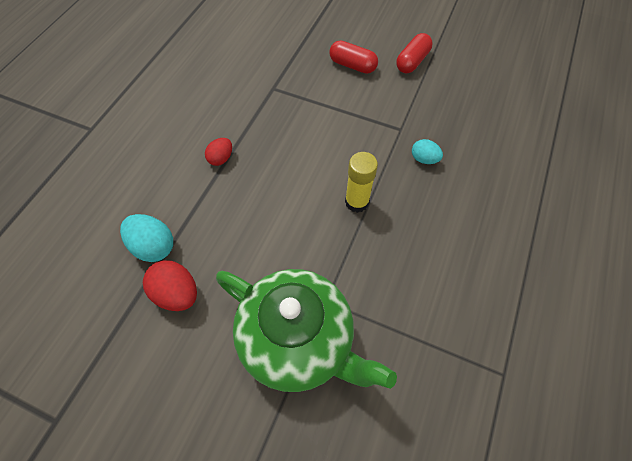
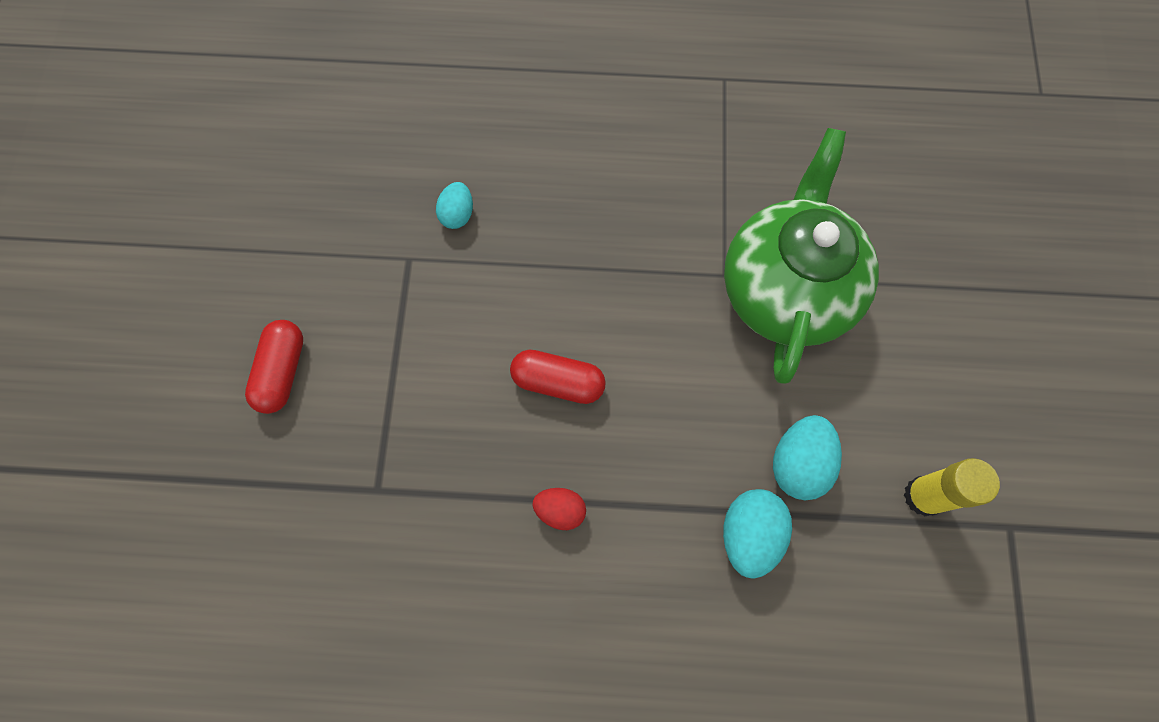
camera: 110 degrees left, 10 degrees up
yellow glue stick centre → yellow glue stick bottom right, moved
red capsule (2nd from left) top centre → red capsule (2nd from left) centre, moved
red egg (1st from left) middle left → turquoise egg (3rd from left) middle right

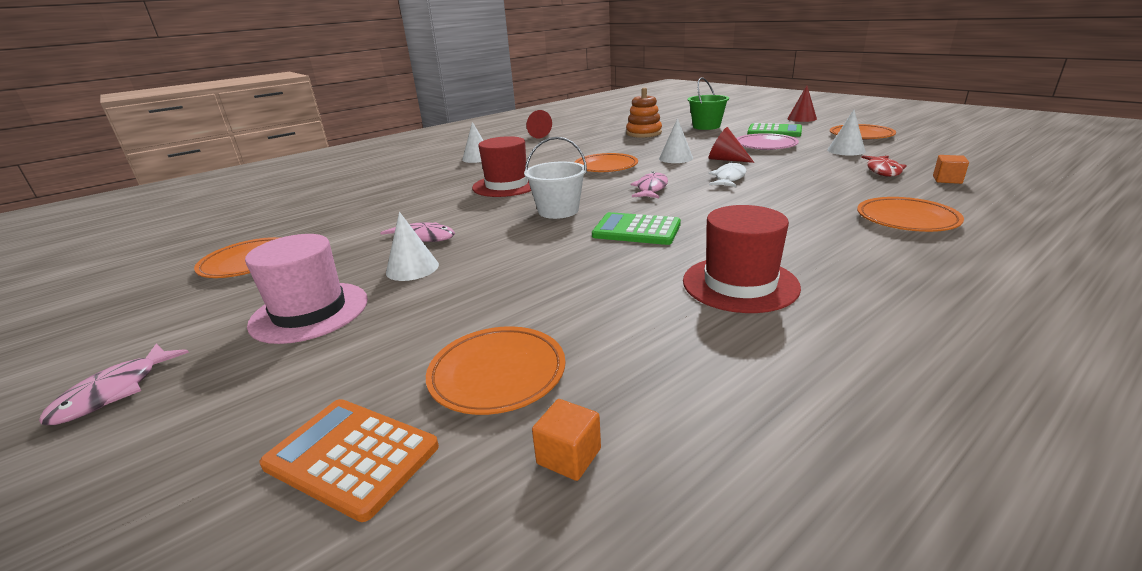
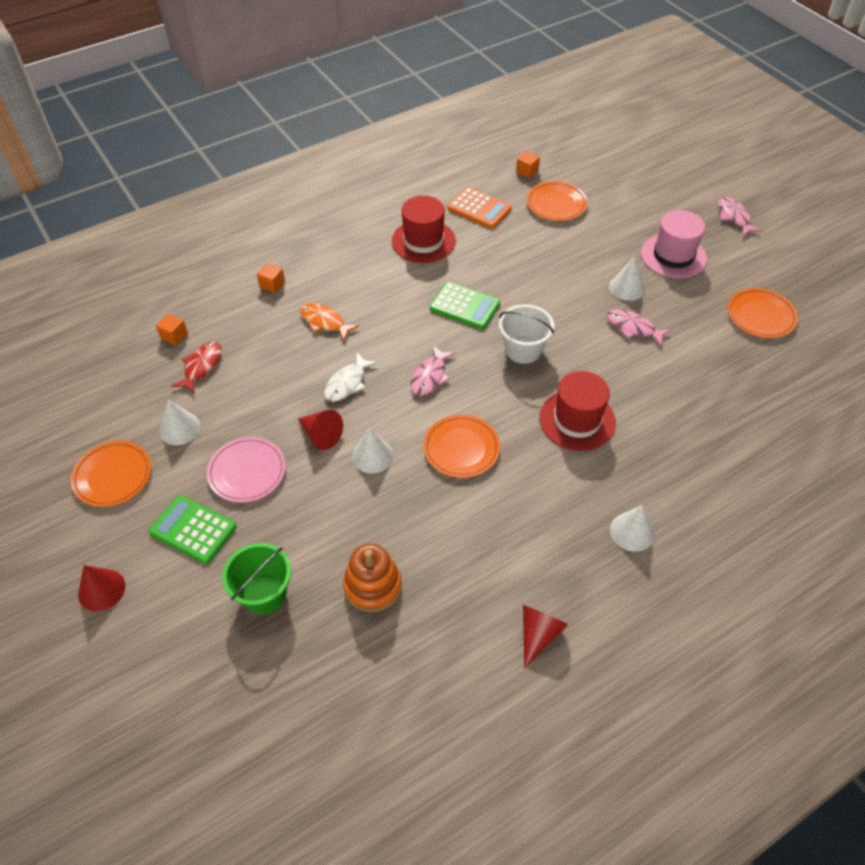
camera: 175 degrees left, 25 degrees up
- → orange fish centre
orange calculator bottom left → orange calculator top centre, moved
orange plate (5th from left) middle right → orange cube (2nd from left) top left
pink fish (1st from left in the first image) bottom left → pink fish (3rd from left) top right, 45 degrees counterclockwise

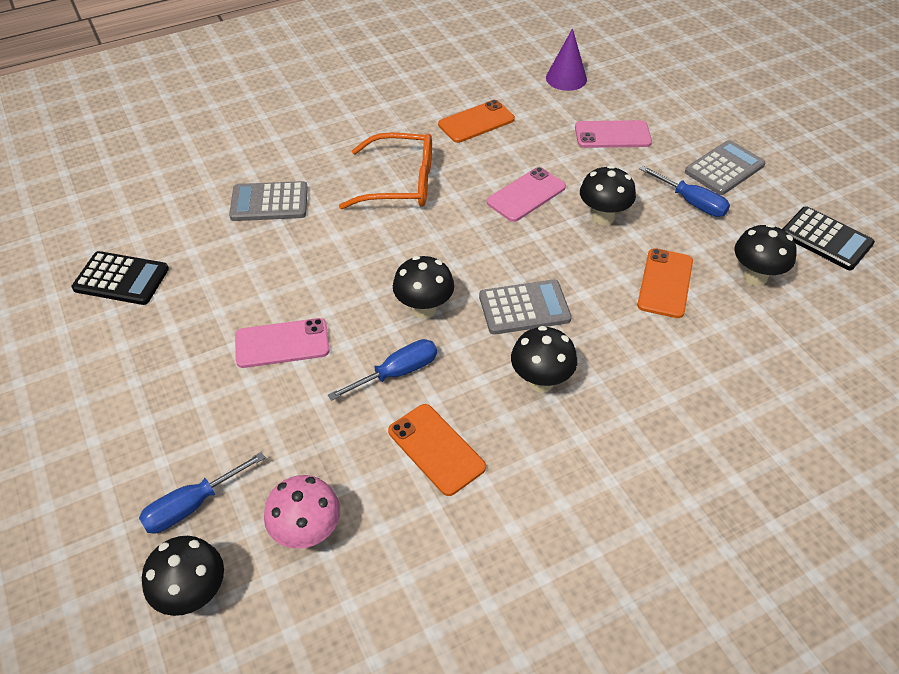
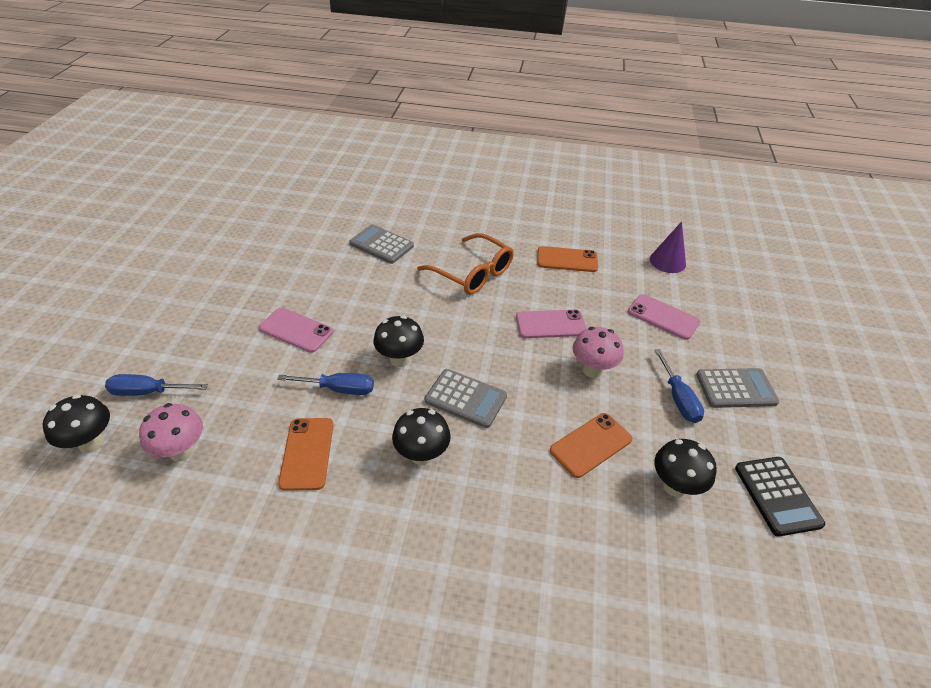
camera: 35 degrees right, 5 degrees down
black calculator (1st from left) middle left → -
black mushroom (4th from left) top right → pink mushroom (2nd from left) centre

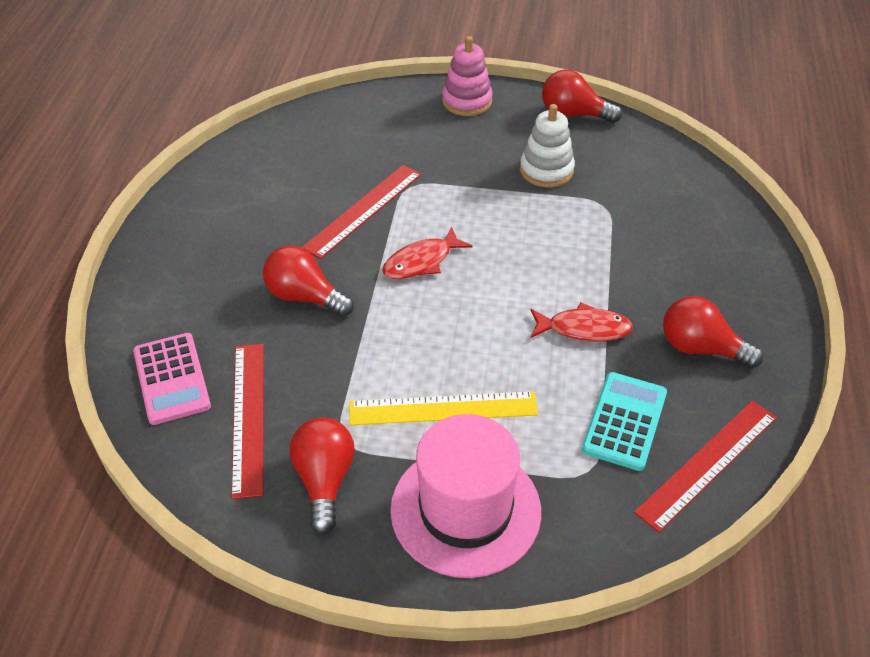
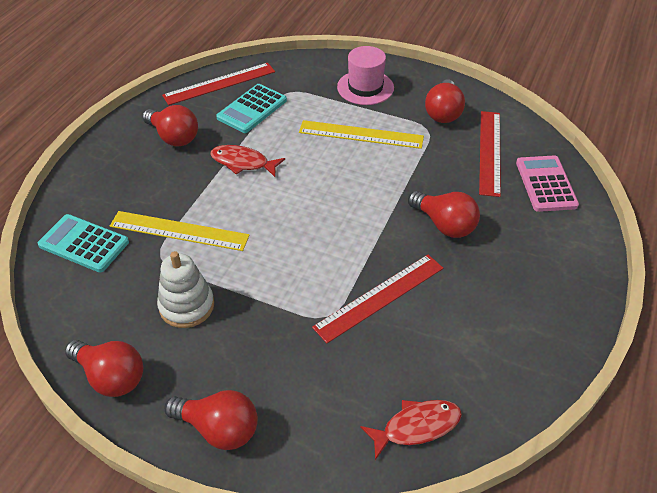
camera: 165 degrees left, 0 degrees up
- → turquoise calculator (1st from left) middle left
- → yellow ruler (1st from left) middle left
red fish (1st from left in the first image) centre → red fish (2nd from left) bottom centre, moved
pink stacking toy top centre → red light bulb (3rd from left) bottom left
pink hat bottom centre → pink hat top centre, x0.67

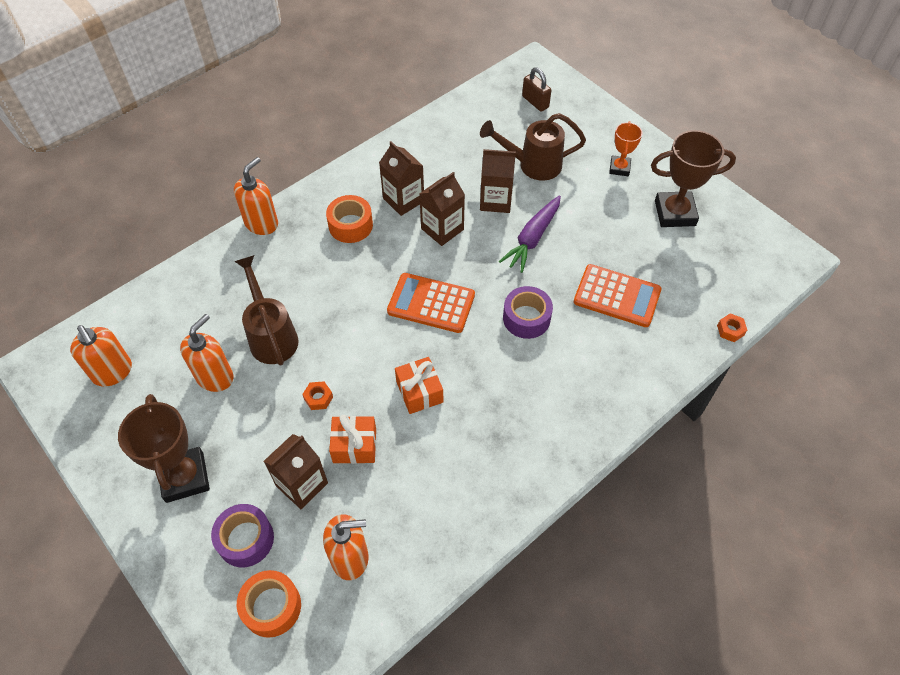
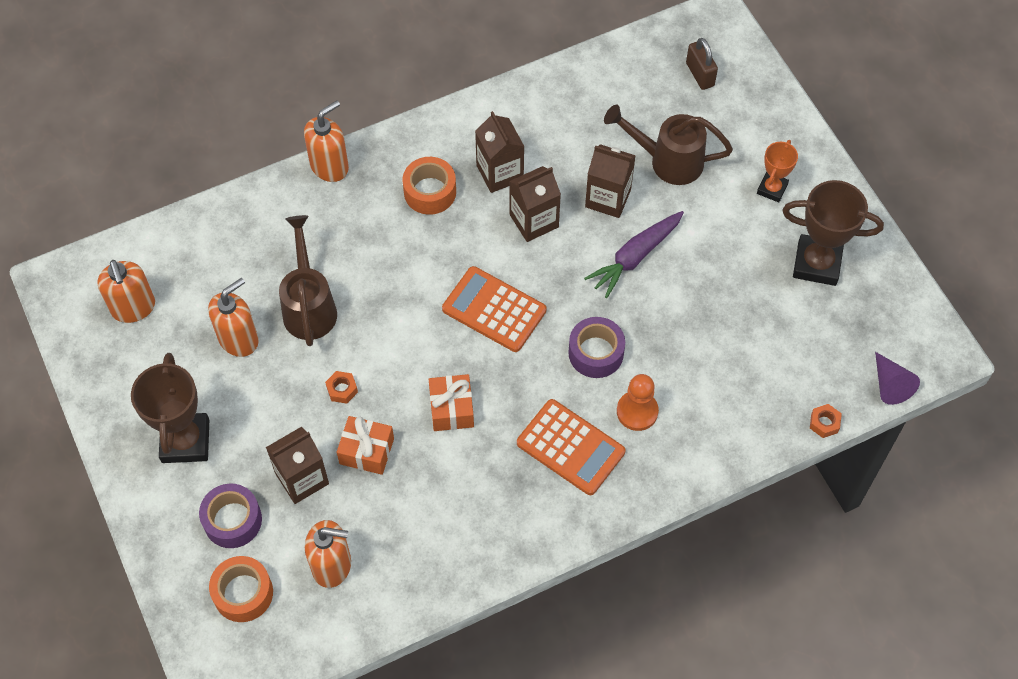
camera: 15 degrees right, 5 degrees up
- → orange pawn centre
- → purple cone middle right
orange calculator (2nd from left) middle right → orange calculator (2nd from left) centre, moved

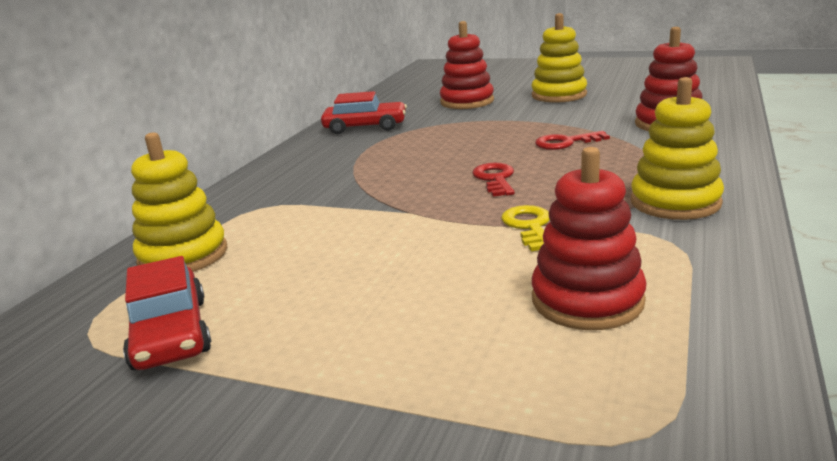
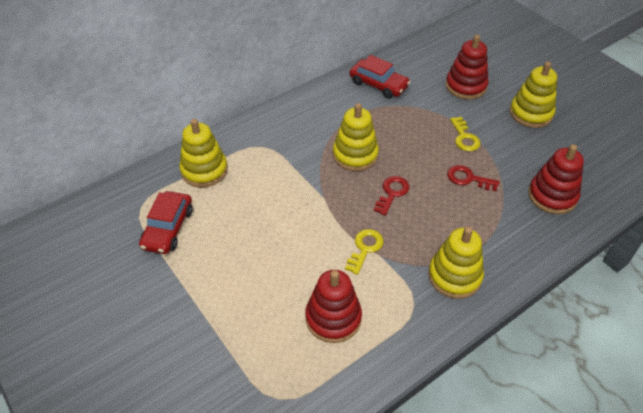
camera: 30 degrees right, 25 degrees up
- → yellow stacking toy (2nd from left) top centre
- → yellow key (2nd from left) top right

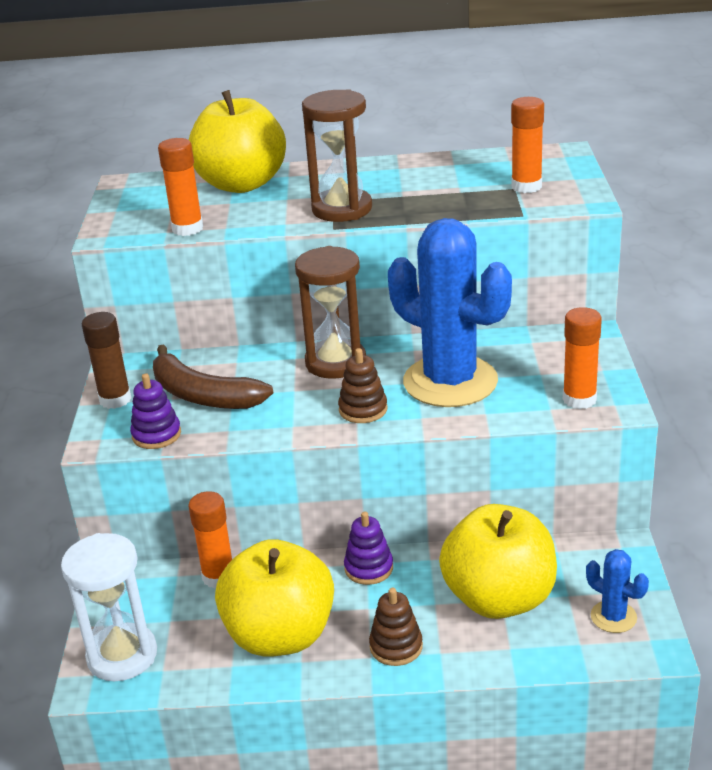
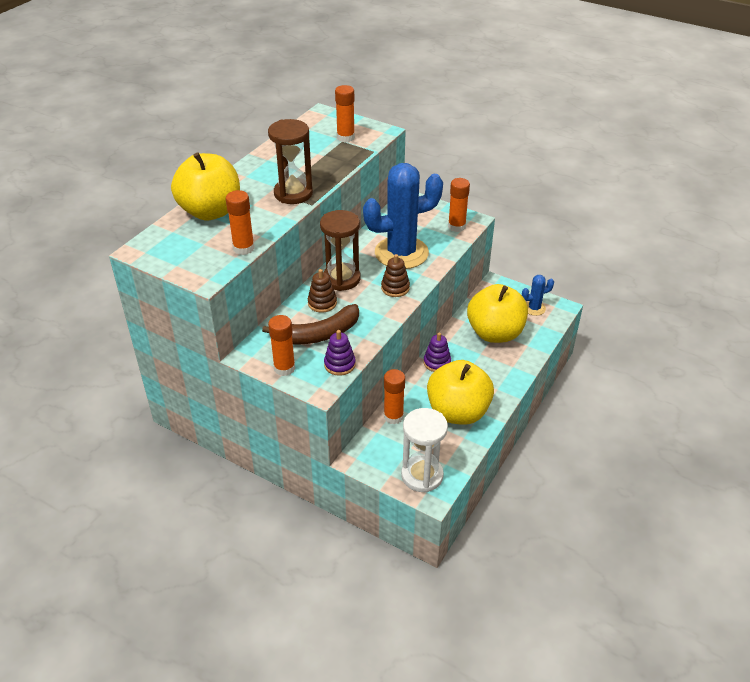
camera: 60 degrees left, 10 degrees up
brown stacking toy (2nd from left in the first image) bottom centre → brown stacking toy (1st from left) centre, moved
brown glue stick middle left → orange glue stick (2nd from left) centre

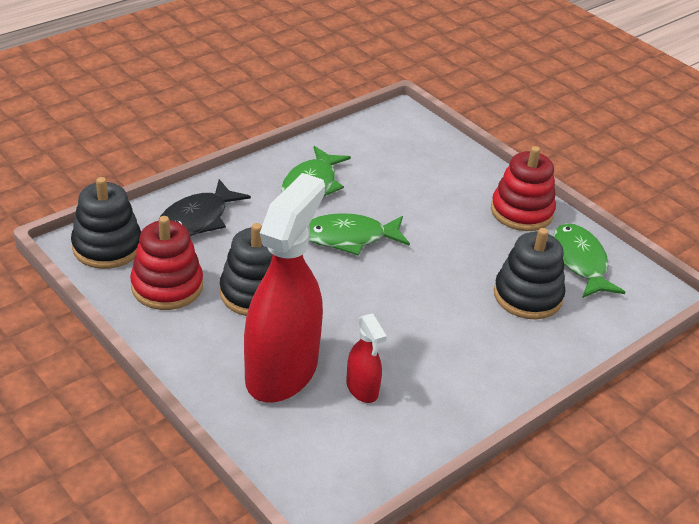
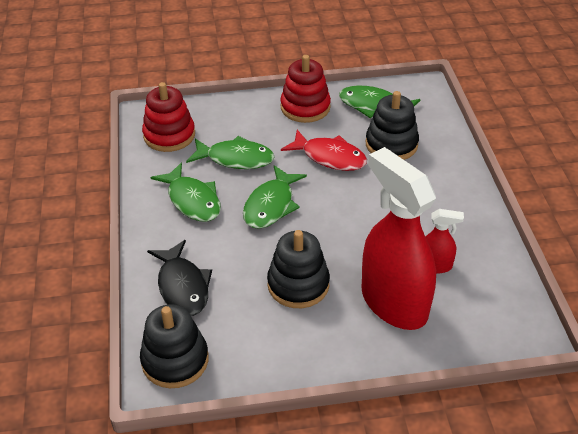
camera: 55 degrees left, 5 degrees up
- → green fish (2nd from left) centre
- → red fish centre
red stacking toy (1st from left) middle left → red stacking toy (1st from left) top left, moved

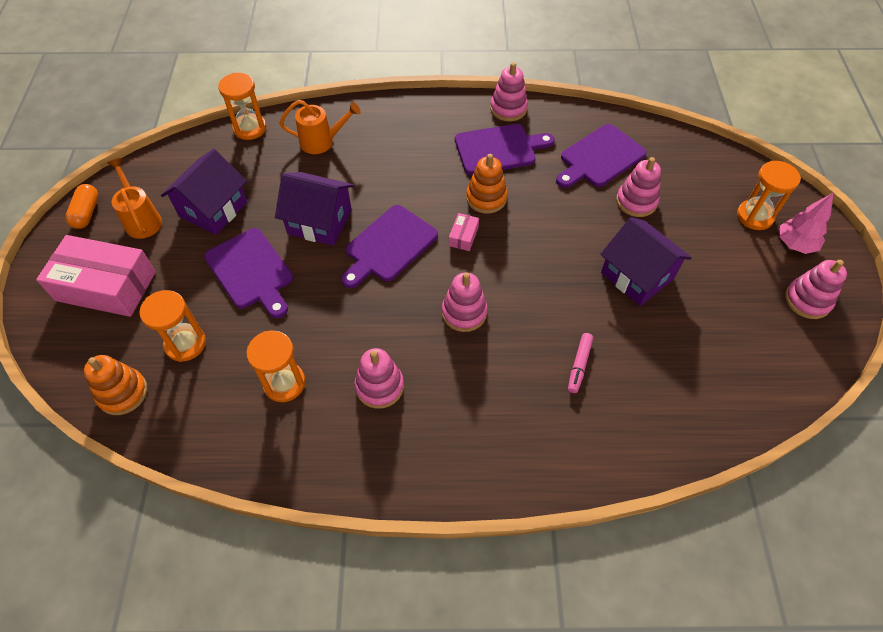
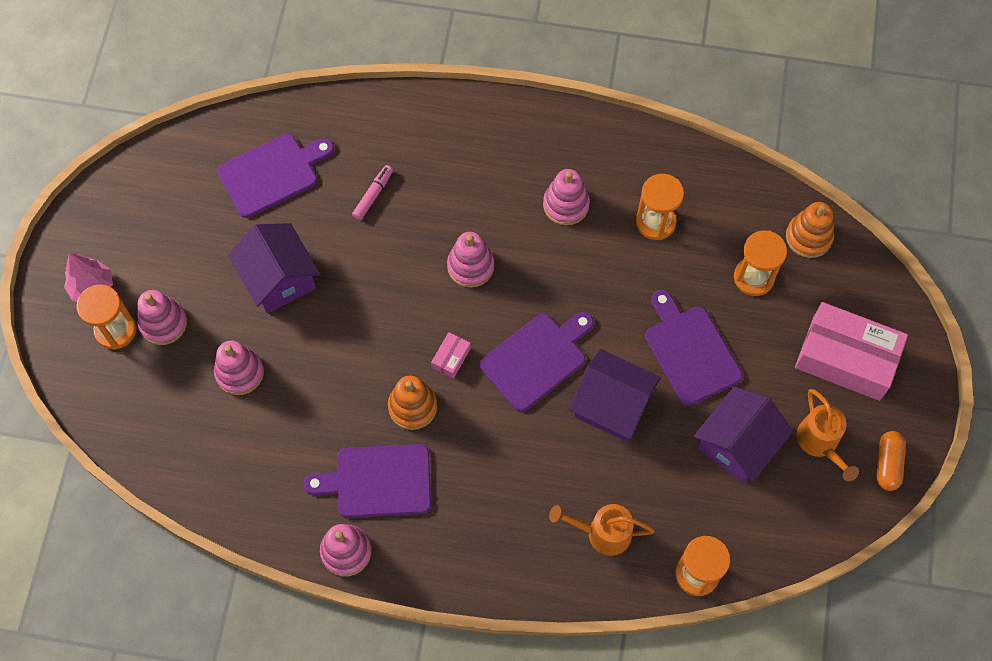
camera: 170 degrees left, 10 degrees up
purple cutting board (4th from left in the first image) top right → purple cutting board (1st from left) top left, moved
pink stacking toy (5th from left in the first image) middle right → pink stacking toy (1st from left) middle left, moved

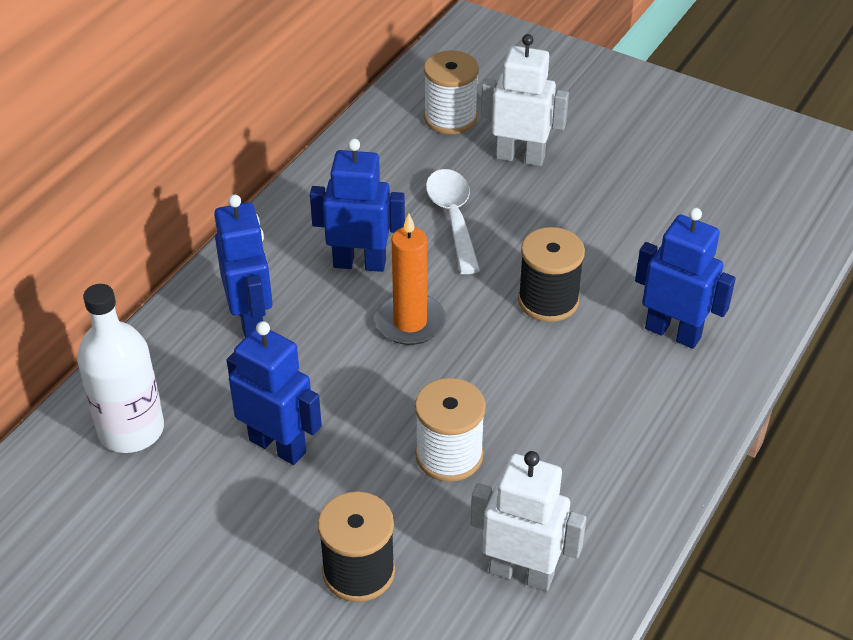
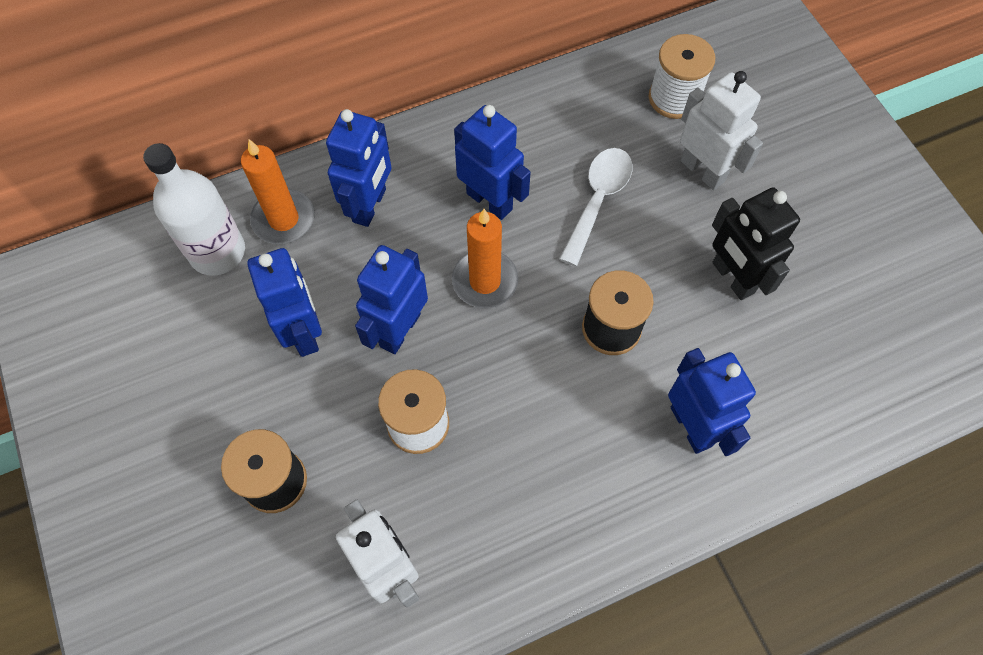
camera: 35 degrees right, 20 degrees up
- → orange candle (1st from left) top left
- → blue robot (3rd from left) centre
- → black robot middle right

